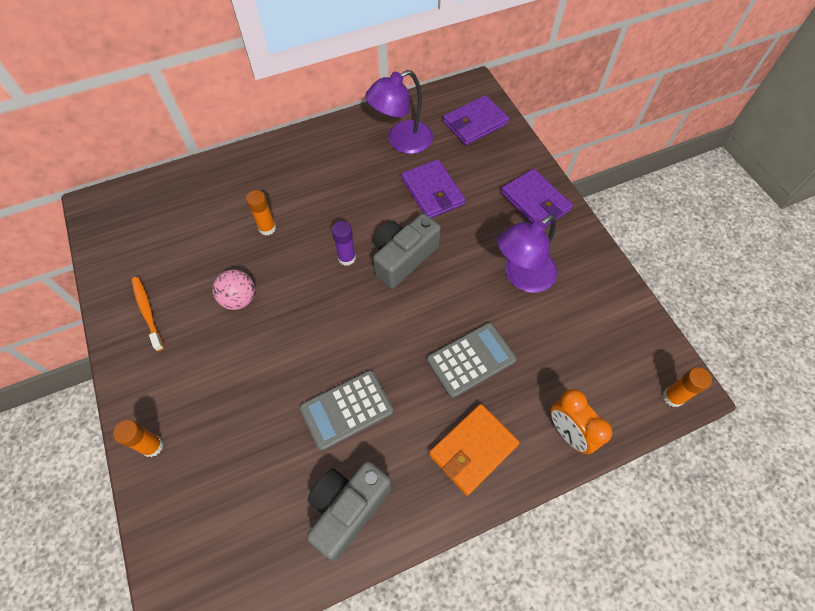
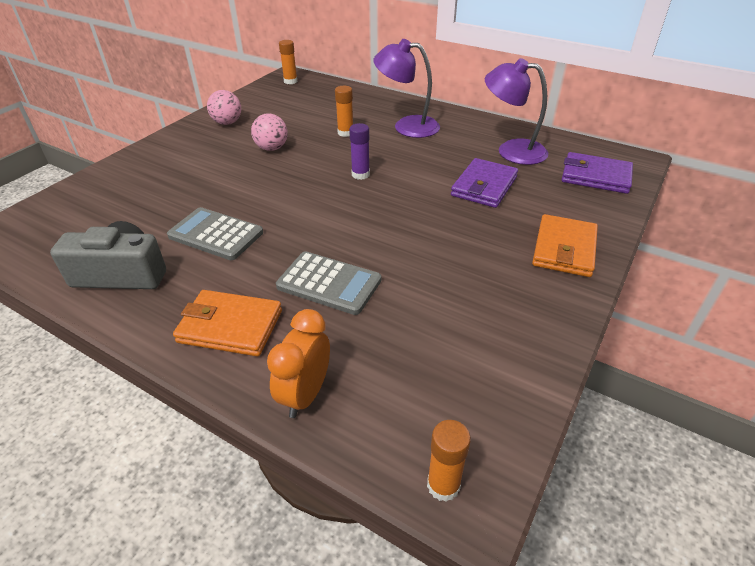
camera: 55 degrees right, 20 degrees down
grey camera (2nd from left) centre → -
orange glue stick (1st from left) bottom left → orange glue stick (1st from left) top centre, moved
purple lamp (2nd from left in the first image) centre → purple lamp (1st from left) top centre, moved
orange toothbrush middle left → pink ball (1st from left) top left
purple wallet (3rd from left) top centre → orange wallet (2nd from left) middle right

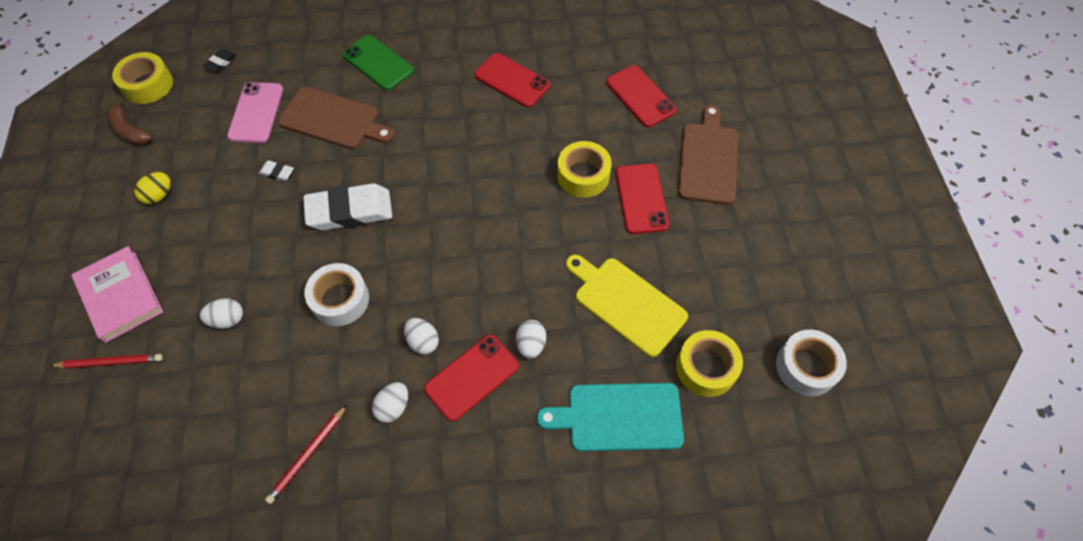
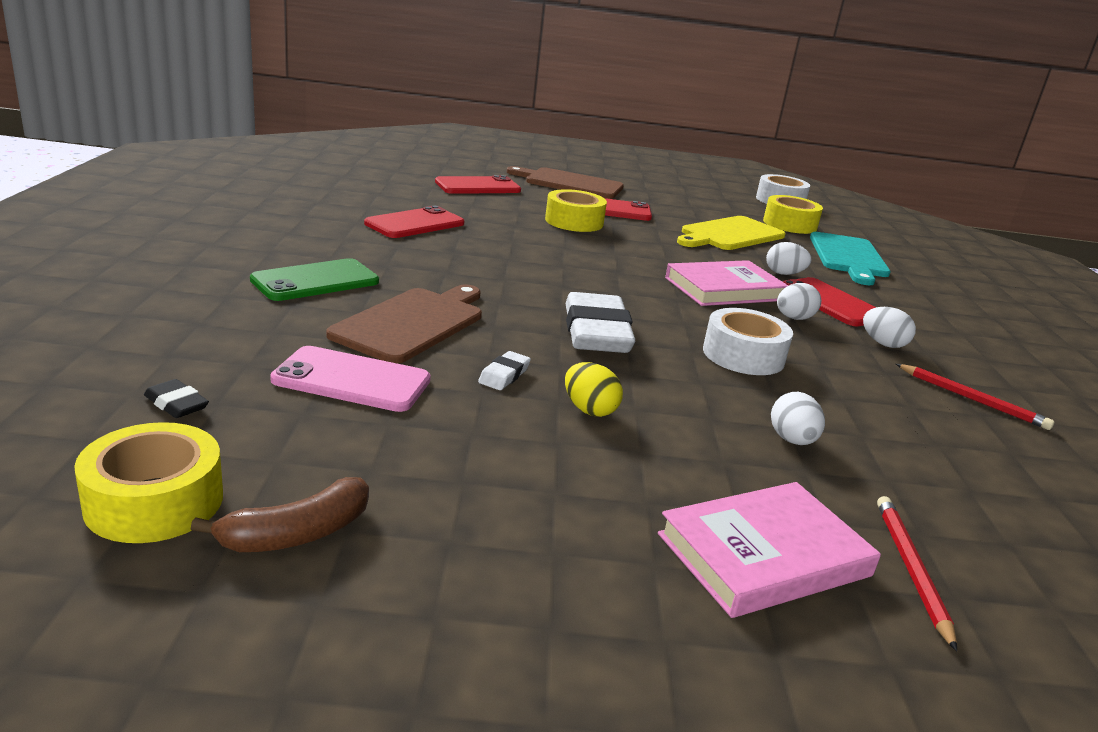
camera: 85 degrees left, 35 degrees down
- → pink book (1st from left) centre
yellow egg middle left → yellow egg centre, moved

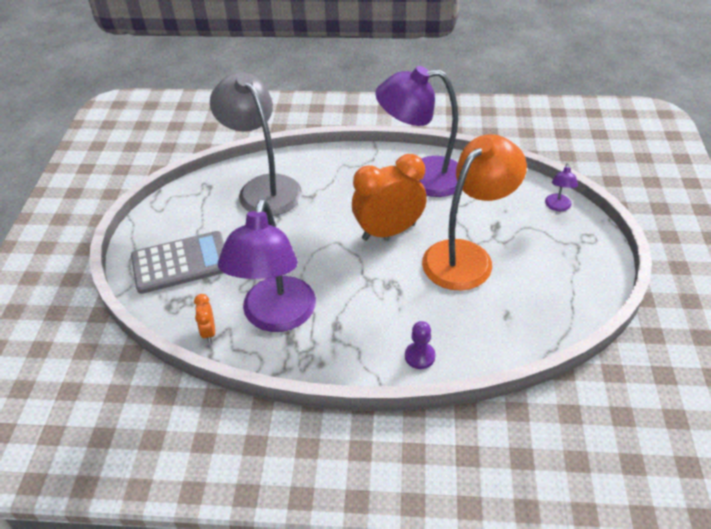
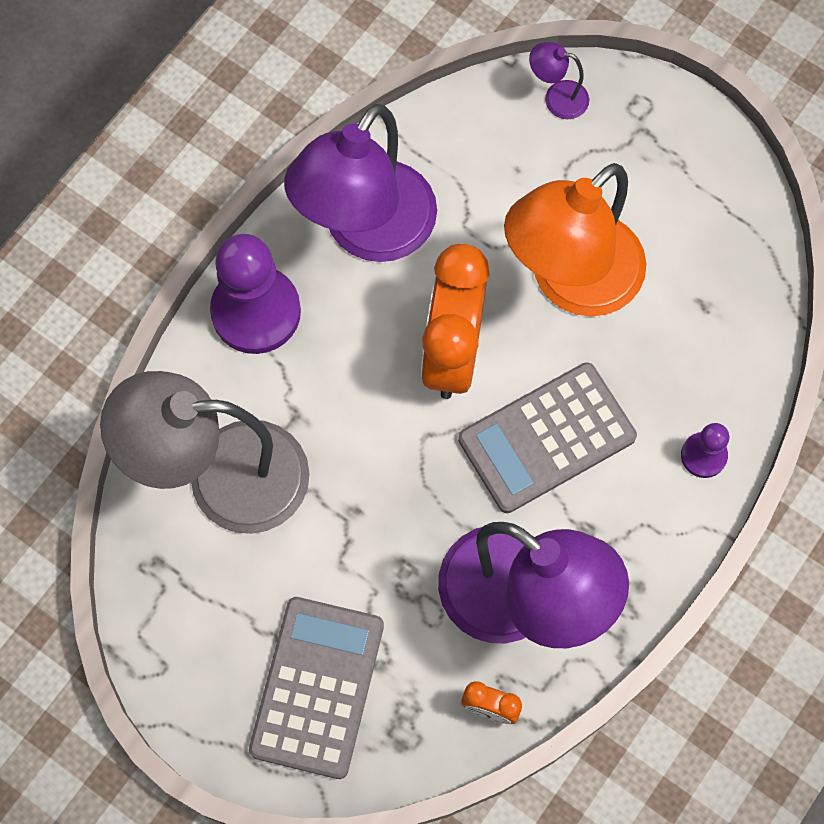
camera: 60 degrees left, 25 degrees up
- → purple pawn (1st from left) middle left
- → grey calculator (2nd from left) centre
orange lamp middle right → orange lamp top right, 120 degrees counterclockwise
purple lamp (3rd from left) middle right → purple lamp (3rd from left) top right, 150 degrees clockwise

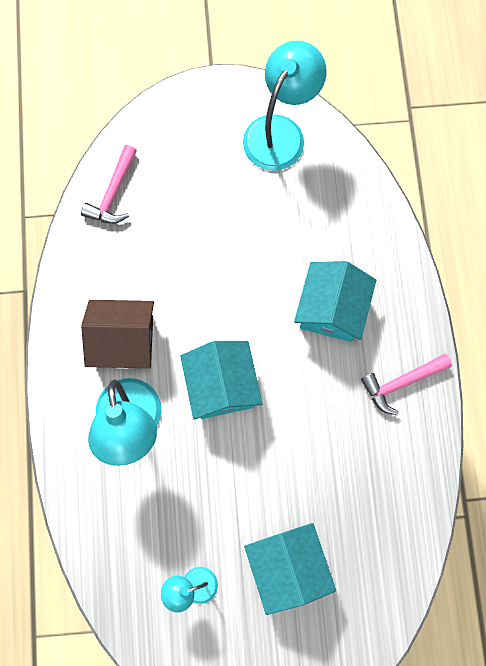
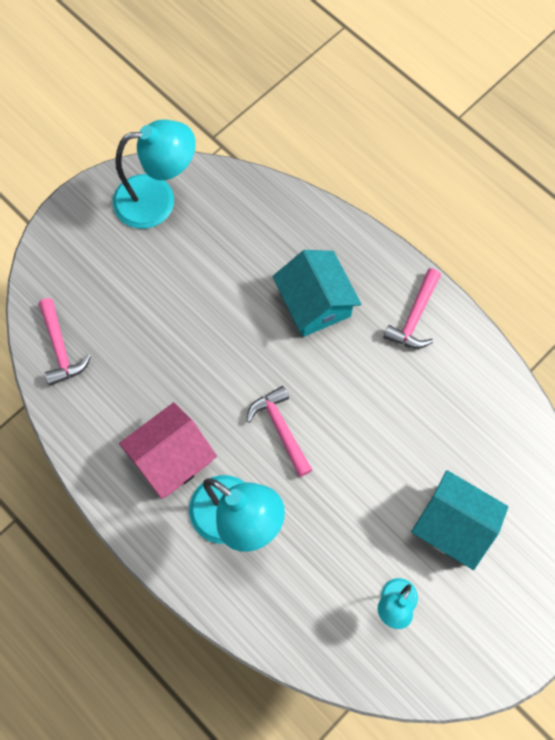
camera: 40 degrees left, 5 degrees down
turquoise house (1st from left) centre → pink hammer (2nd from left) centre
brown house middle left → pink house middle left
turquoise lamp (3rd from left in the first image) top centre → turquoise lamp (1st from left) top left, 90 degrees clockwise

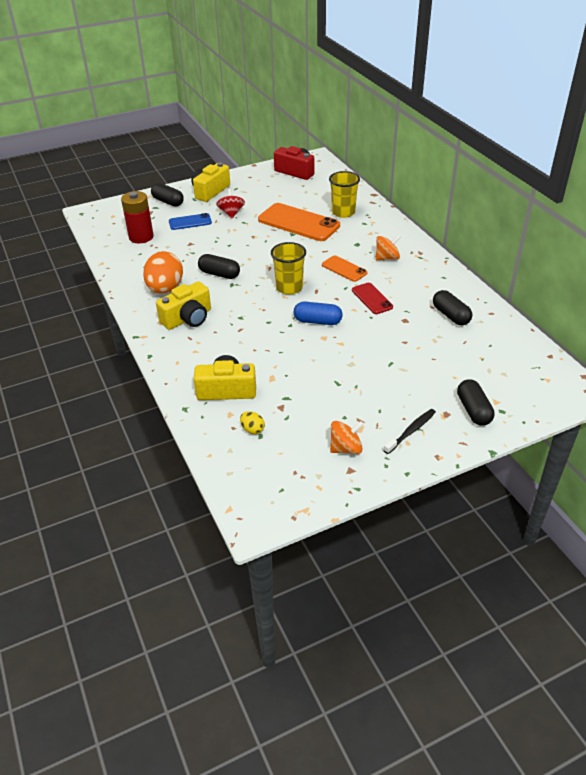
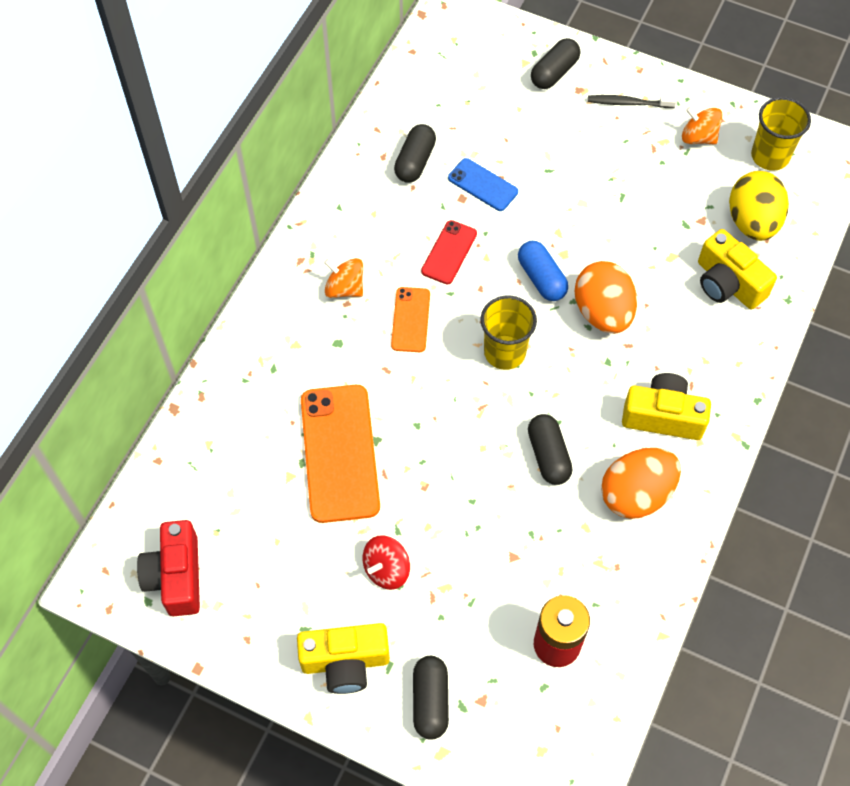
camera: 130 degrees left, 20 degrees up
- → orange egg (1st from left) middle right
blue phone top left → blue phone top centre, moved
yellow cup (2nd from left) top centre → yellow cup (2nd from left) top right, moved
yellow egg centre → yellow egg top right, x2.29

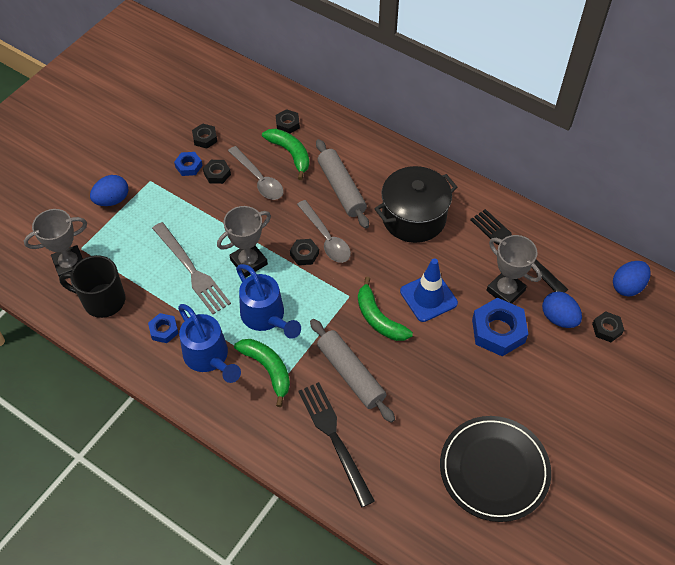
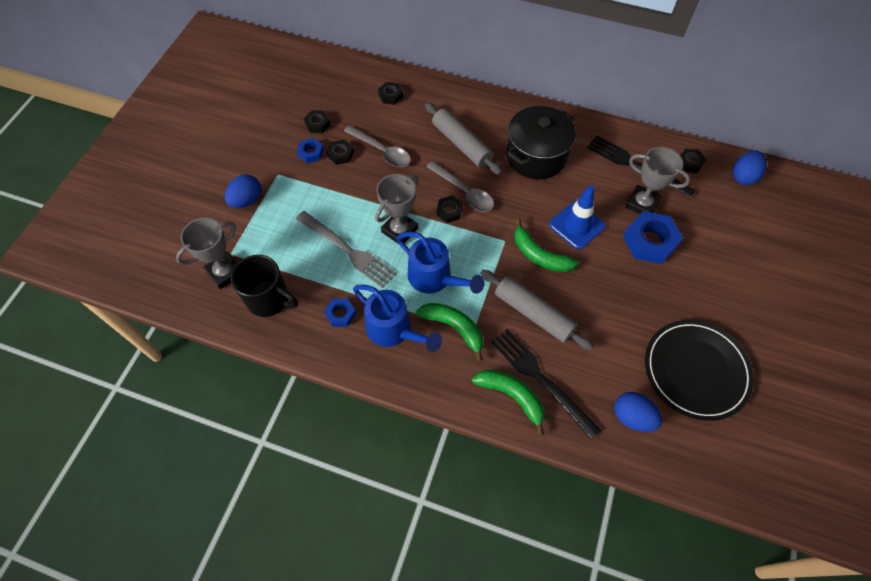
camera: 15 degrees left, 5 degrees up
green banana (2nd from left) top centre → green banana (2nd from left) bottom centre, moved
blue egg (2nd from left) middle right → blue egg (2nd from left) bottom right, moved
black nut (5th from left) middle right → black nut (5th from left) top right, moved
black mug middle left, 150 degrees counterclockwise

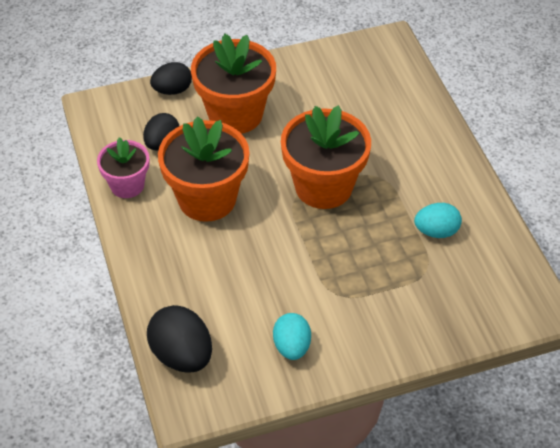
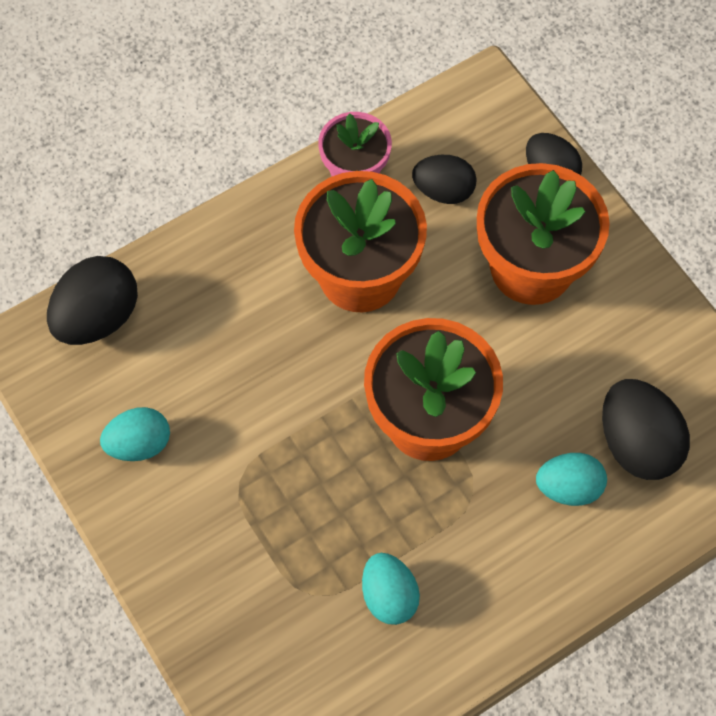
camera: 75 degrees right, 15 degrees up
- → turquoise egg (3rd from left) bottom right
- → black egg (4th from left) middle right

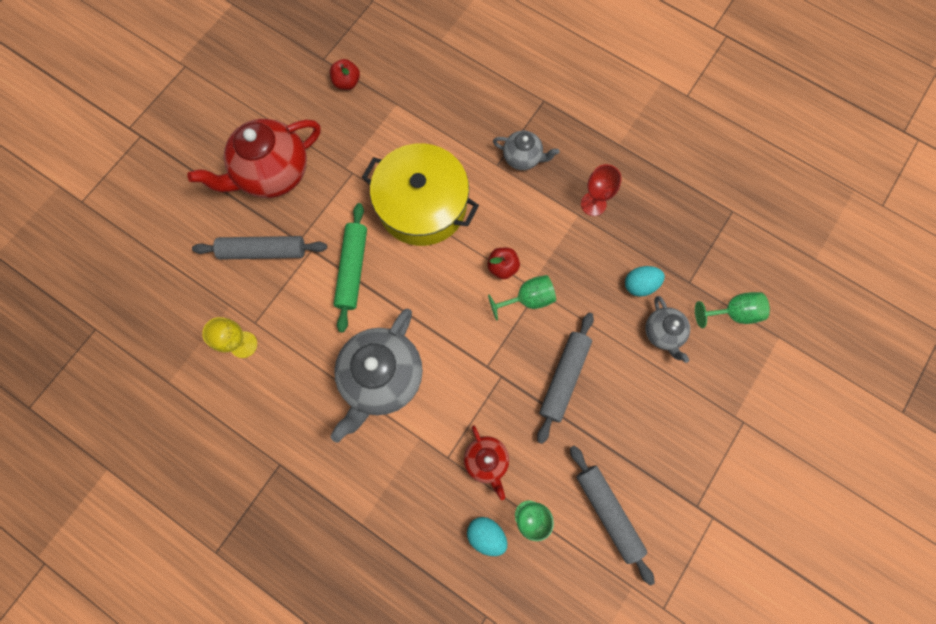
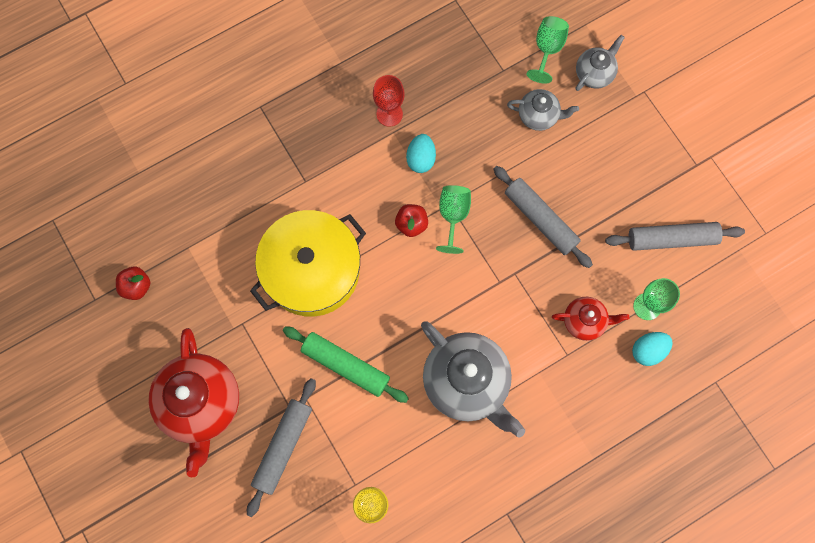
camera: 65 degrees left, 0 degrees up
grey teapot (2nd from left in the first image) top centre → grey teapot (3rd from left) top right, moved
turquoise egg (2nd from left in the first image) middle right → turquoise egg (1st from left) top centre, moved

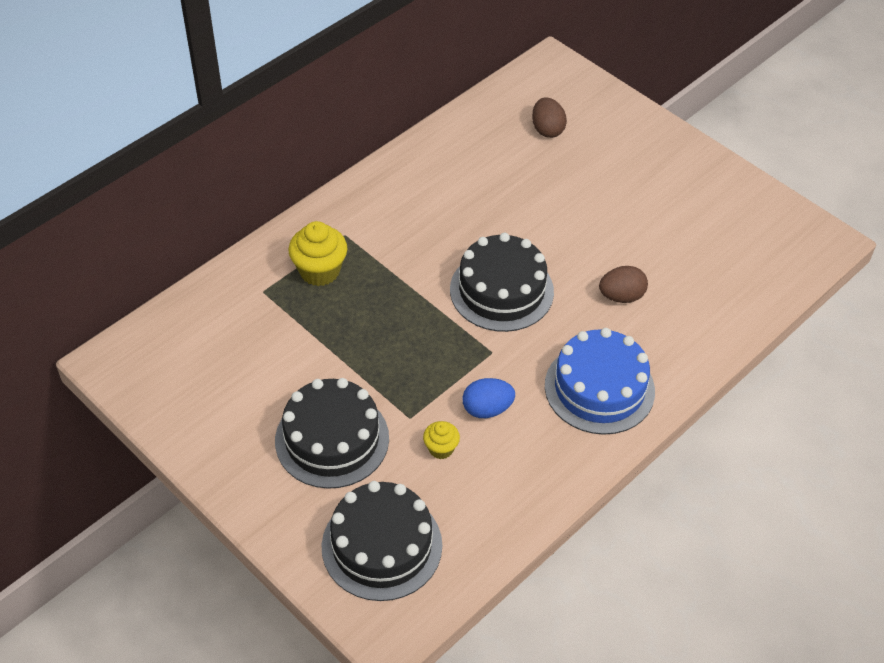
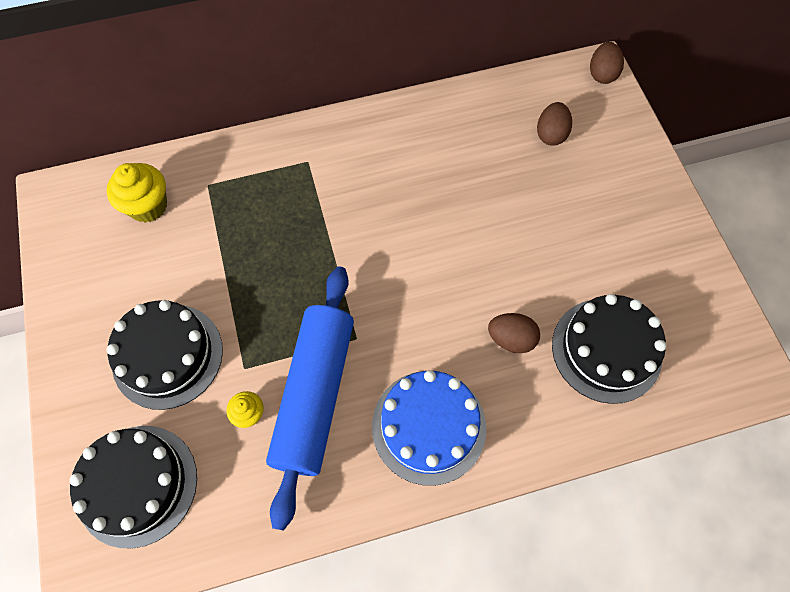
camera: 30 degrees right, 15 degrees up
- → brown egg (3rd from left) top right
yellow cupcake (1st from left) centre → yellow cupcake (1st from left) top left, moved
black cake (3rd from left) centre → black cake (3rd from left) middle right, moved
blue egg centre → blue rolling pin bottom centre

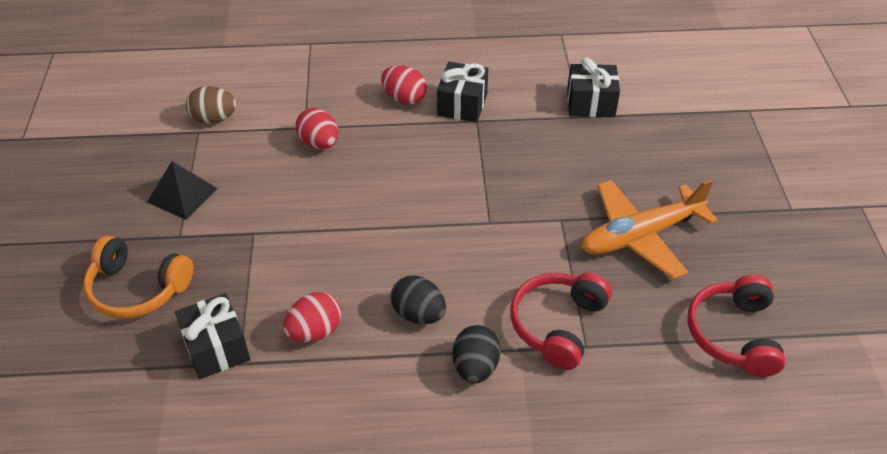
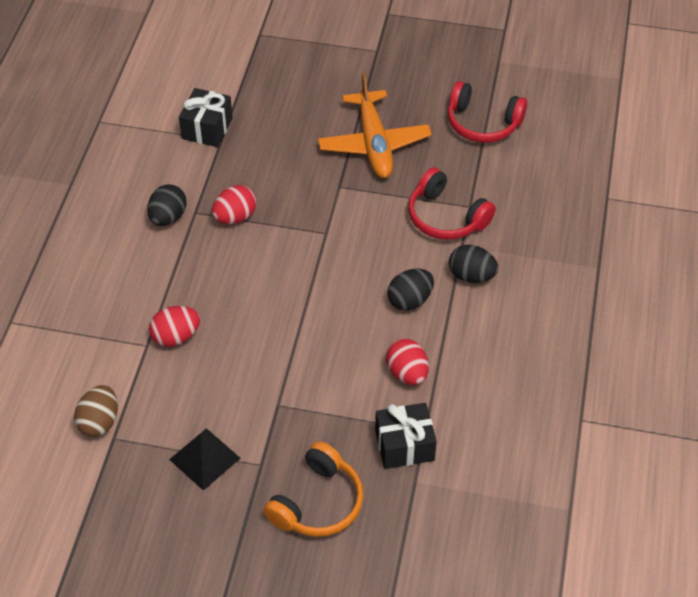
camera: 75 degrees left, 5 degrees up
red egg (3rd from left in the first image) top centre → red egg (2nd from left) centre, moved
black gift (2nd from left) top centre → black egg (1st from left) middle left

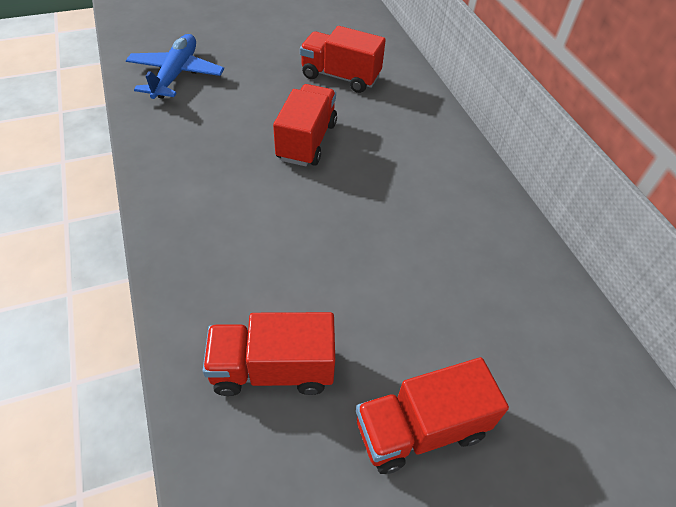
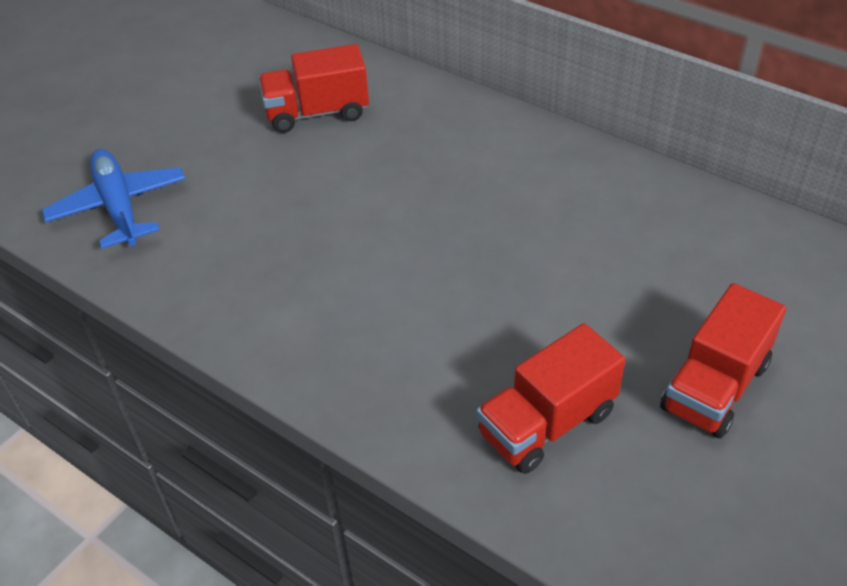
camera: 30 degrees left, 5 degrees down
red truck (2nd from left) top centre → -

